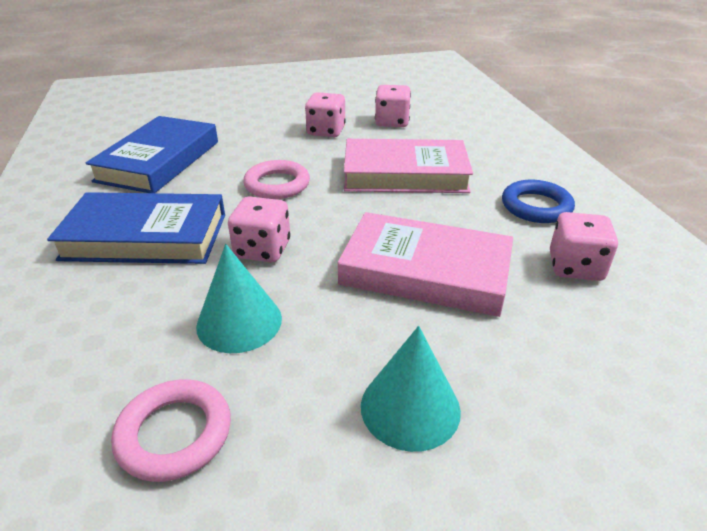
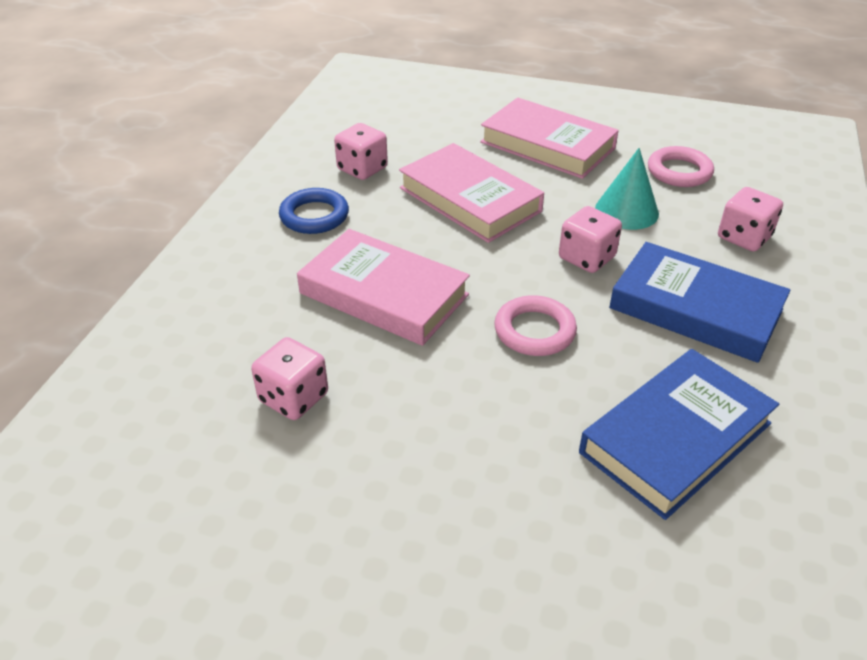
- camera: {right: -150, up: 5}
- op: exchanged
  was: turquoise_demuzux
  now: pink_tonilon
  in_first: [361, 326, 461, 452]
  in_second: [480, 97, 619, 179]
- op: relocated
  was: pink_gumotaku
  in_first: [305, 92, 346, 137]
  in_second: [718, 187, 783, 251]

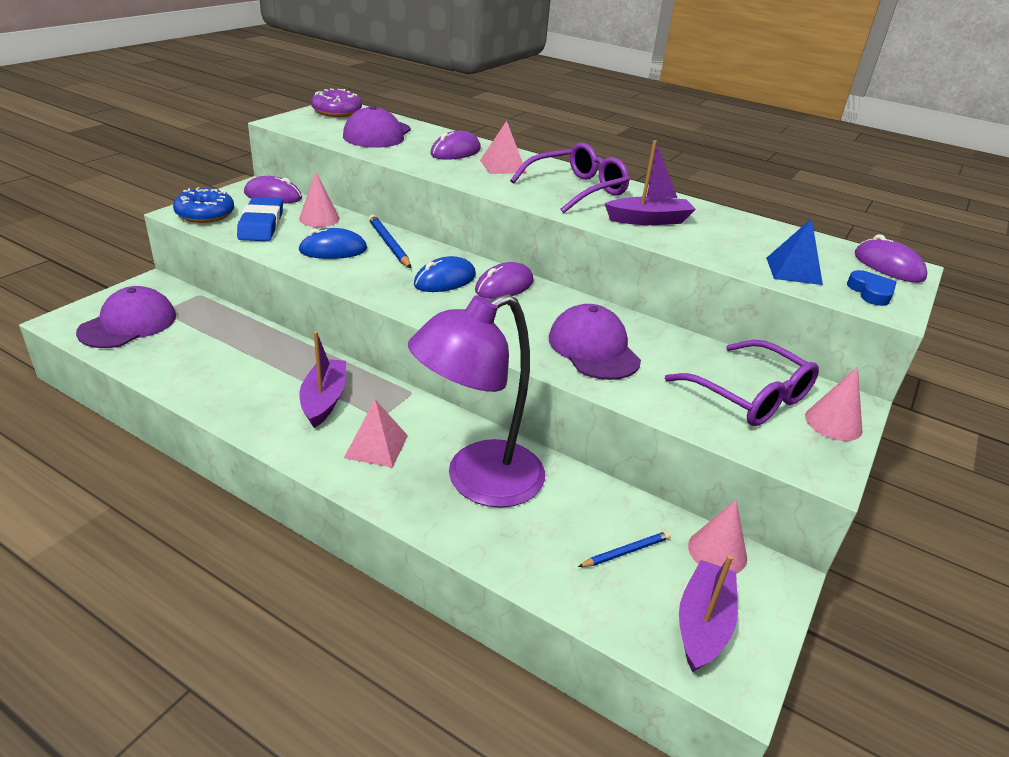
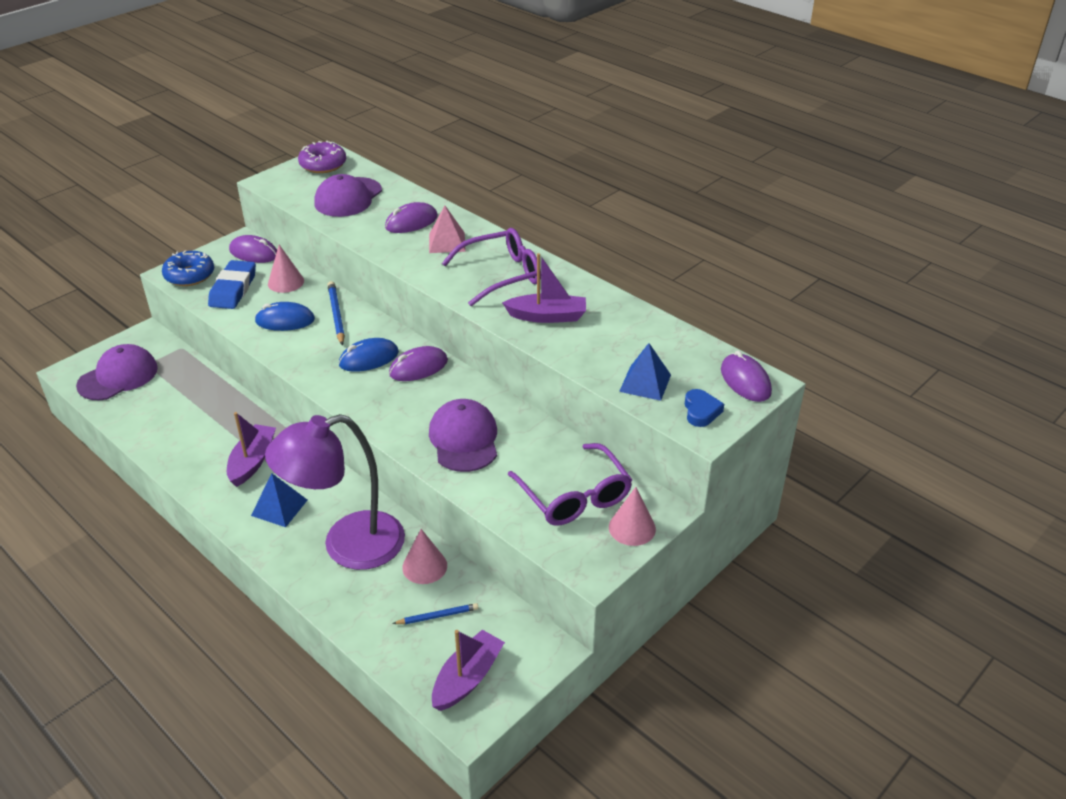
- camera: {right: 15, up: 5}
- op: colour
  was: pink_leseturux
  now: blue_leseturux
  in_first: [344, 399, 408, 468]
  in_second: [251, 473, 307, 527]
- op: relocated
  was: pink_demuzux
  in_first: [688, 500, 747, 574]
  in_second: [402, 529, 447, 584]

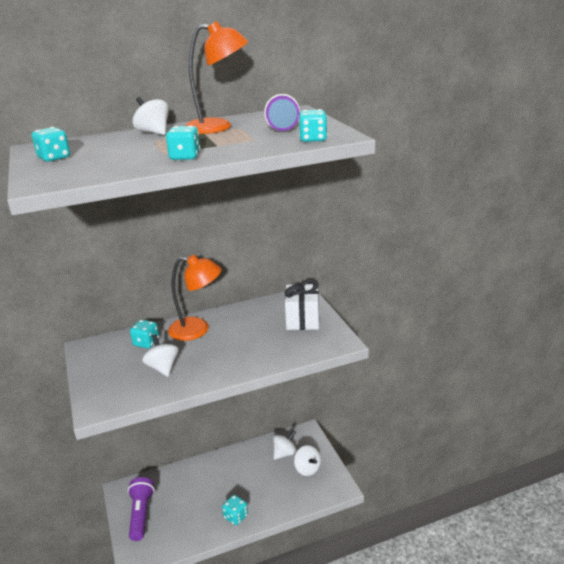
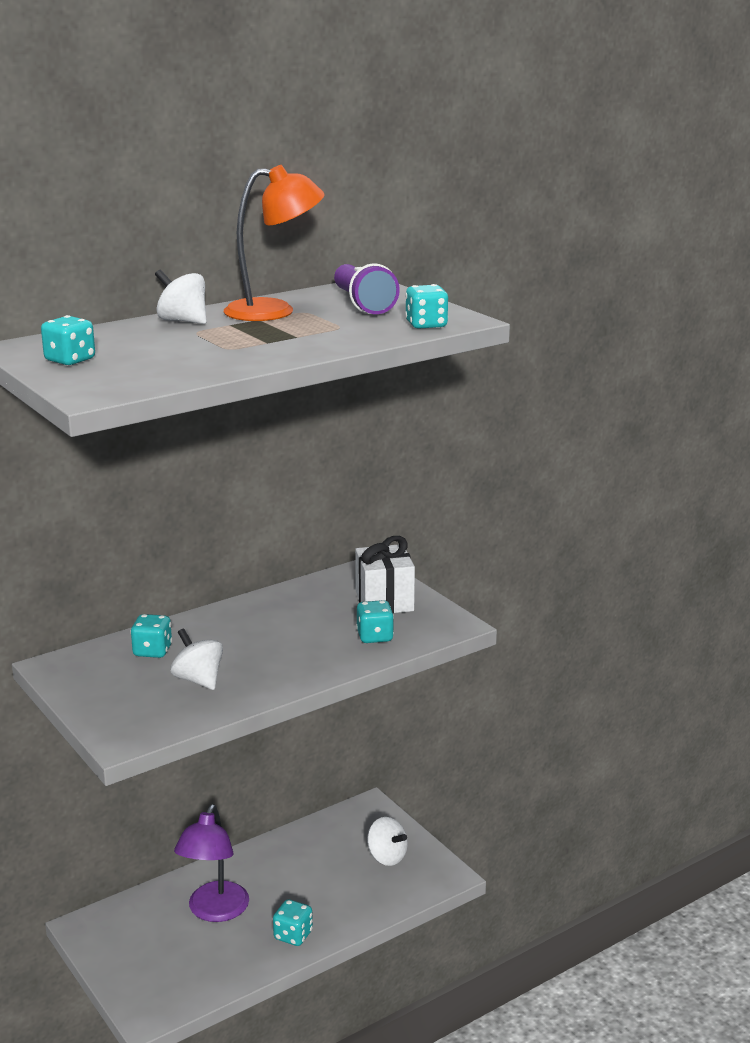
- camera: {right: -15, up: -5}
- op: appeared
  now: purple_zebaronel
  in_second: [174, 805, 249, 922]
- op: relocated
  was: turquoise_gumotaku
  in_first: [166, 126, 201, 160]
  in_second: [356, 600, 394, 643]
- op: missing
  was: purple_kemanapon
  in_first: [128, 477, 155, 541]
- op: missing
  was: orange_zebaronel
  in_first: [168, 254, 222, 341]
- op: missing
  was: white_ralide
  in_first: [273, 430, 297, 460]

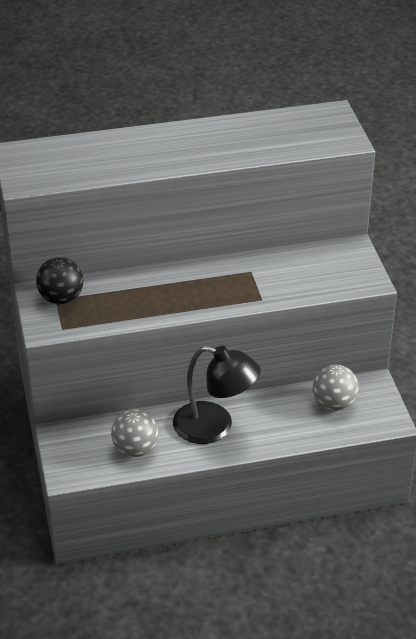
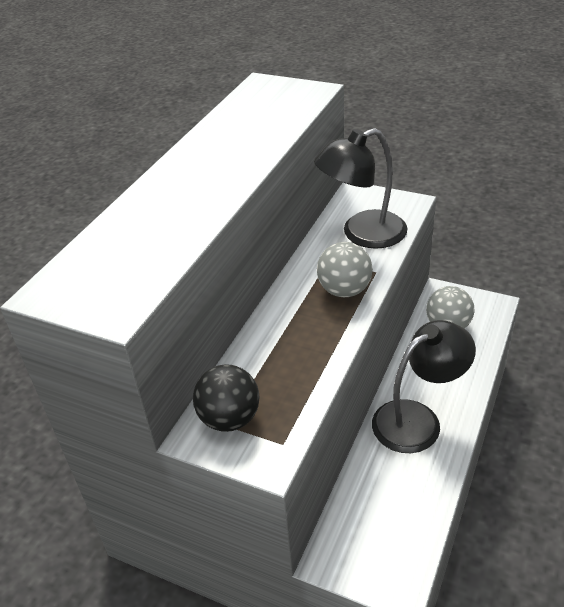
- camera: {right: -50, up: 0}
- op: appeared
  now: black_zebaronel
  in_second: [314, 128, 408, 249]
- op: relocated
  was: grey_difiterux
  in_first: [111, 410, 159, 457]
  in_second: [317, 242, 373, 297]

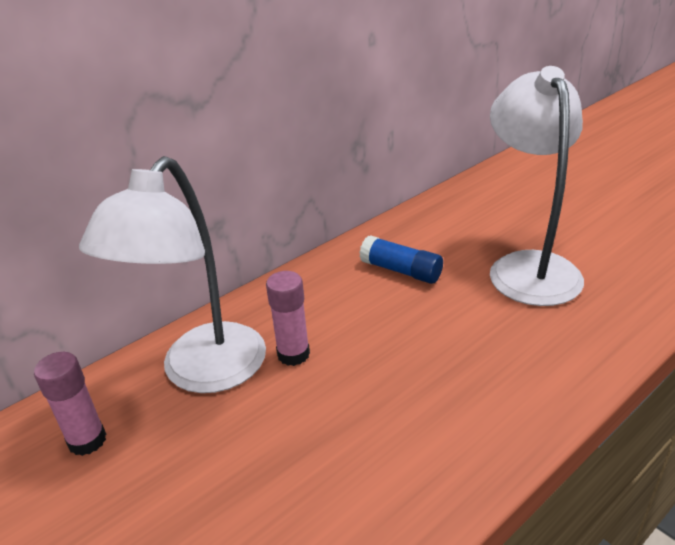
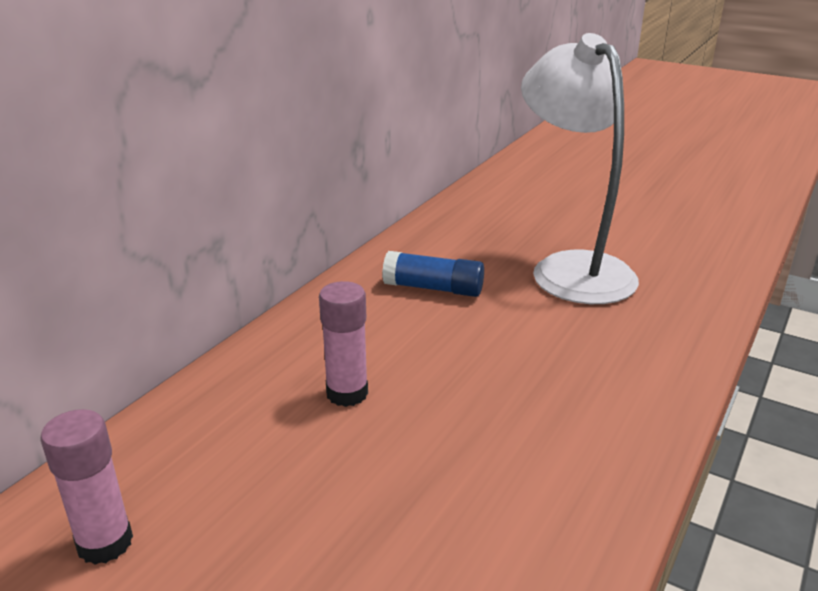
- camera: {right: -20, up: -5}
- op: missing
  was: white_zebaronel
  in_first: [79, 156, 266, 393]

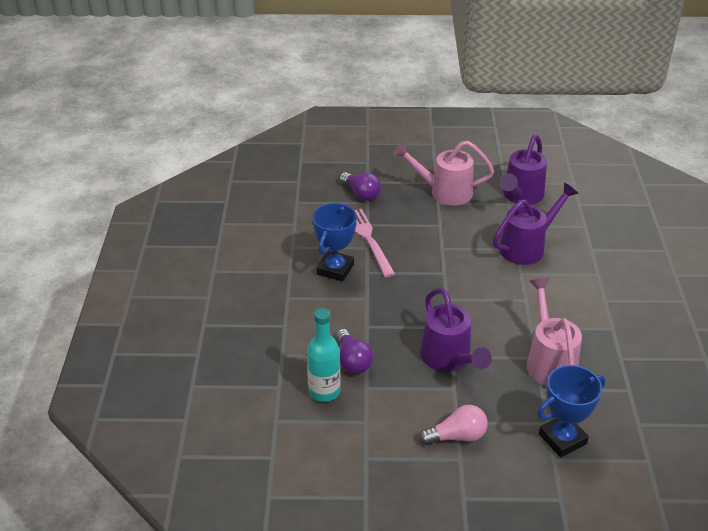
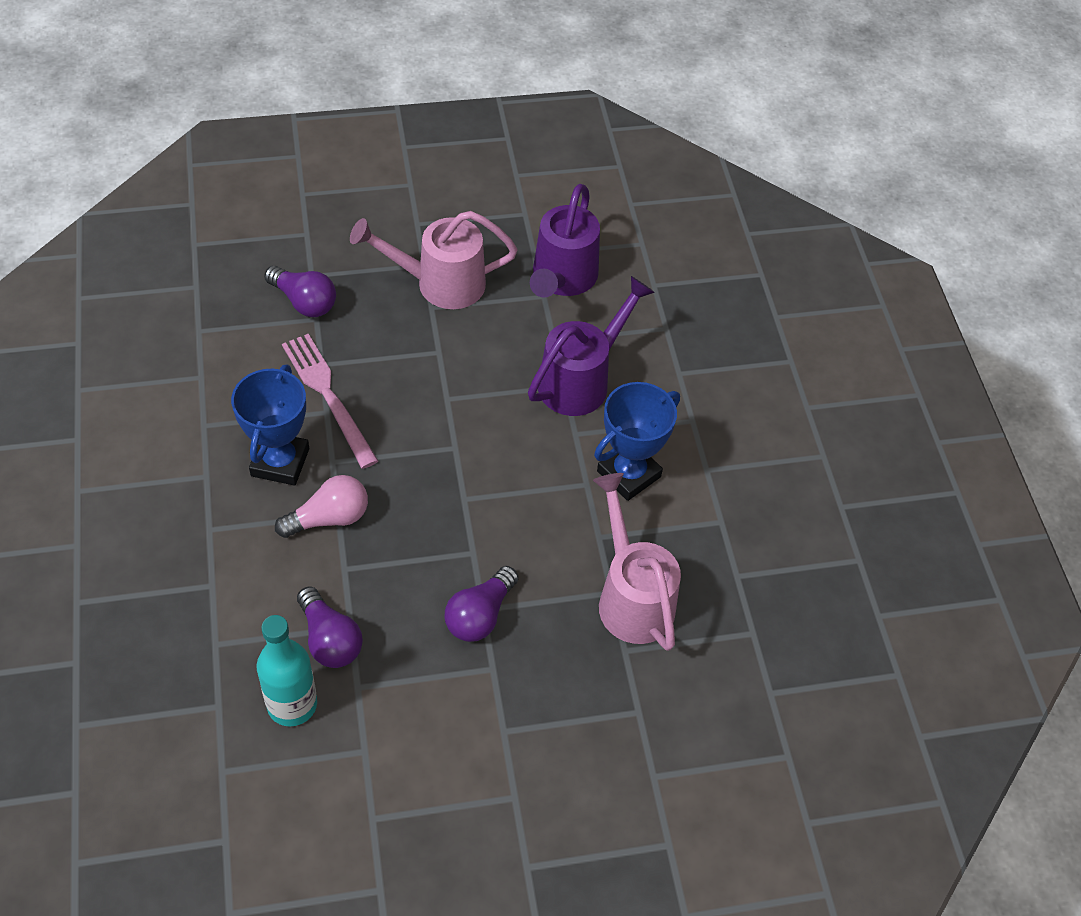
- camera: {right: -15, up: 15}
- op: relocated
  was: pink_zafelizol
  in_first: [419, 405, 488, 445]
  in_second: [275, 475, 368, 538]
- op: exchanged
  was: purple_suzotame
  now: purple_zafelizol
  in_first: [420, 288, 492, 372]
  in_second: [445, 566, 518, 642]
- op: relocated
  was: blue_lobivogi
  in_first: [537, 365, 605, 458]
  in_second: [594, 382, 680, 501]

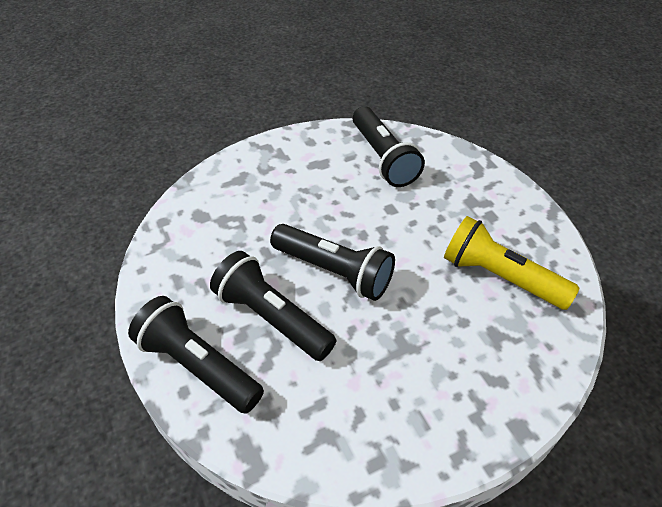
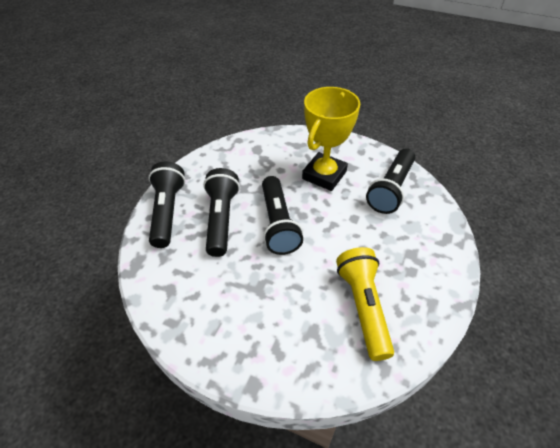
- camera: {right: 50, up: 0}
- op: appeared
  now: yellow_lobivogi
  in_second: [302, 87, 360, 191]

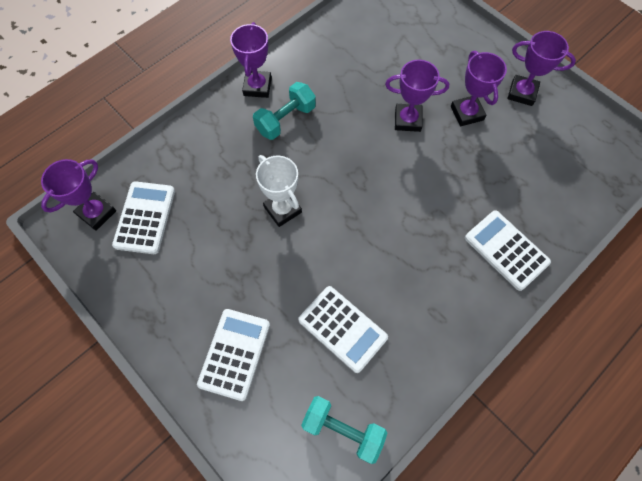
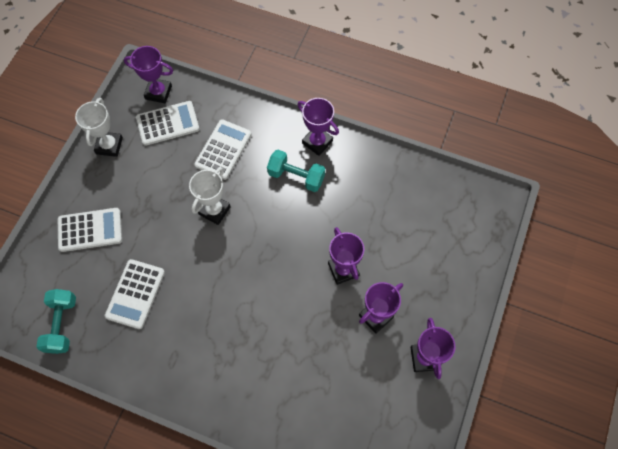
- camera: {right: 65, up: 0}
- op: appeared
  now: white_lobivogi
  in_second: [75, 98, 123, 157]
- op: relocated
  was: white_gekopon
  in_first: [465, 210, 551, 291]
  in_second: [194, 119, 252, 180]
- op: spun
  was: purple_lobivogi
  in_first: [230, 22, 272, 98]
  in_second: [298, 98, 339, 156]
  clockwise: 60

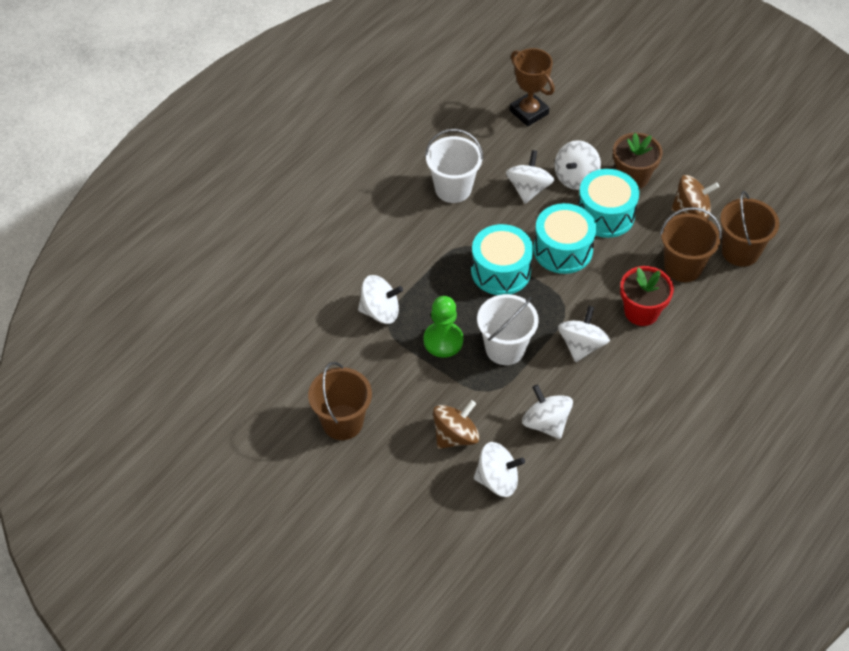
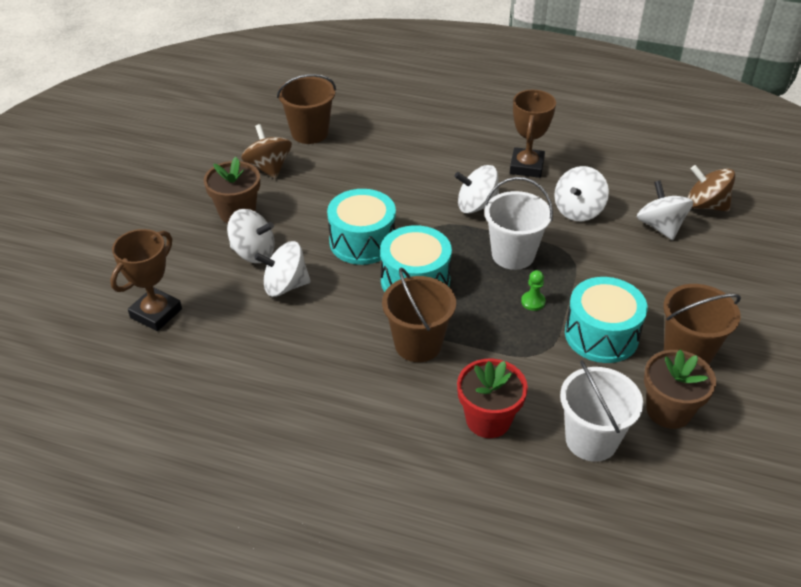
- camera: {right: -110, up: -10}
- op: relocated
  was: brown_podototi
  in_first: [660, 207, 722, 282]
  in_second: [382, 267, 456, 362]
- op: relocated
  was: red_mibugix
  in_first: [620, 266, 674, 326]
  in_second: [457, 359, 528, 438]
- op: appeared
  now: brown_lobivogi
  in_second: [510, 90, 556, 178]
- op: size
  was: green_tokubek
  in_first: [424, 296, 463, 358]
  in_second: [521, 270, 546, 311]
  ratio: 0.53
- op: relocated
  was: white_podototi
  in_first: [425, 129, 483, 203]
  in_second: [560, 361, 643, 462]
- op: relocated
  was: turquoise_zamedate
  in_first: [578, 169, 639, 238]
  in_second: [565, 277, 648, 363]
- op: appeared
  now: brown_mibugix
  in_second: [644, 350, 716, 429]
- op: relocated
  was: brown_ralide
  in_first: [433, 400, 480, 449]
  in_second: [687, 165, 735, 212]
- op: missing
  was: white_ralide
  in_first: [358, 275, 403, 324]

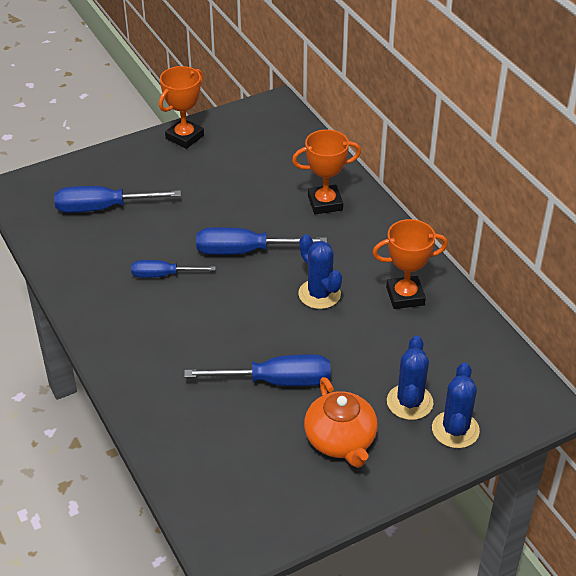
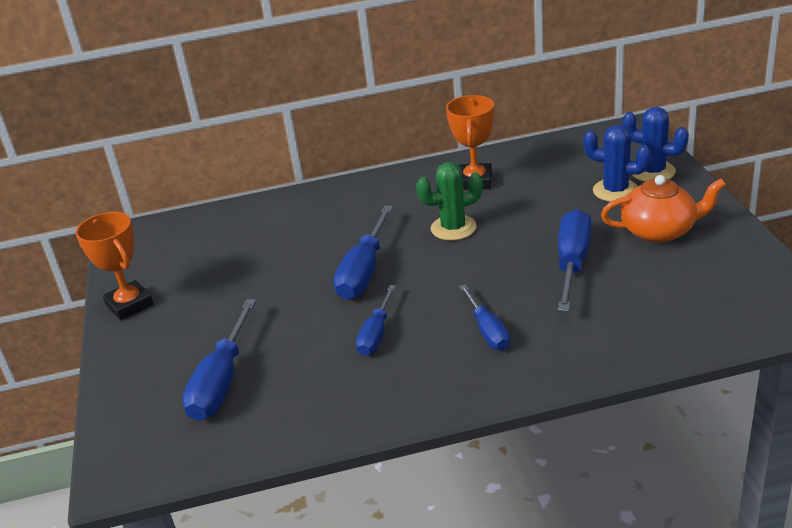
- camera: {right: -70, up: -10}
- op: colour
  was: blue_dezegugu
  now: green_dezegugu
  in_first: [298, 234, 342, 309]
  in_second: [416, 162, 483, 241]
- op: appeared
  now: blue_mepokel
  in_second: [459, 284, 510, 350]
- op: missing
  was: orange_lobivogi
  in_first: [292, 129, 361, 214]

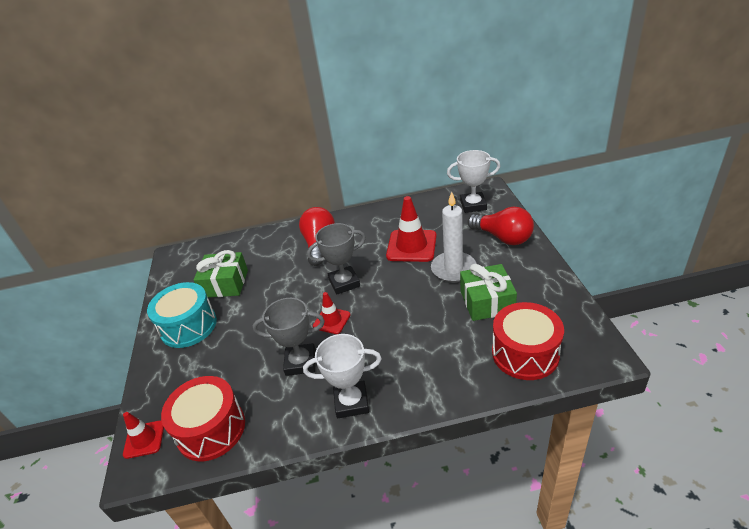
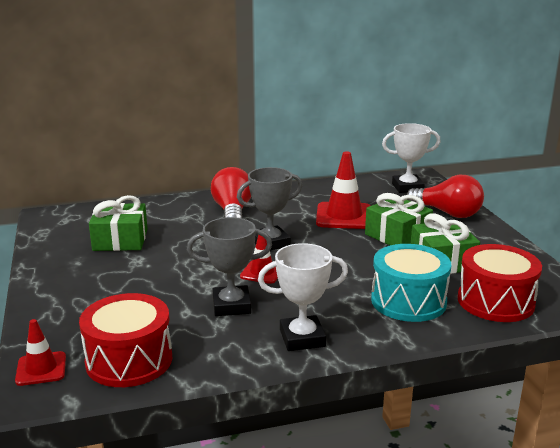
- camera: {right: -10, up: -15}
- op: exchanged
  was: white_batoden
  now: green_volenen
  in_first: [431, 192, 476, 282]
  in_second: [365, 193, 433, 245]
- op: relocated
  was: turquoise_zamedate
  in_first: [147, 282, 217, 348]
  in_second: [371, 244, 451, 322]

